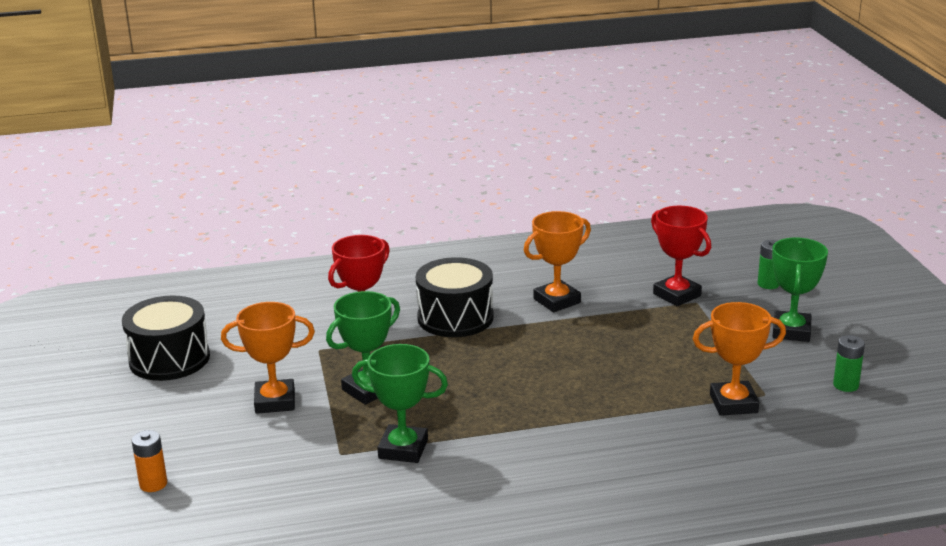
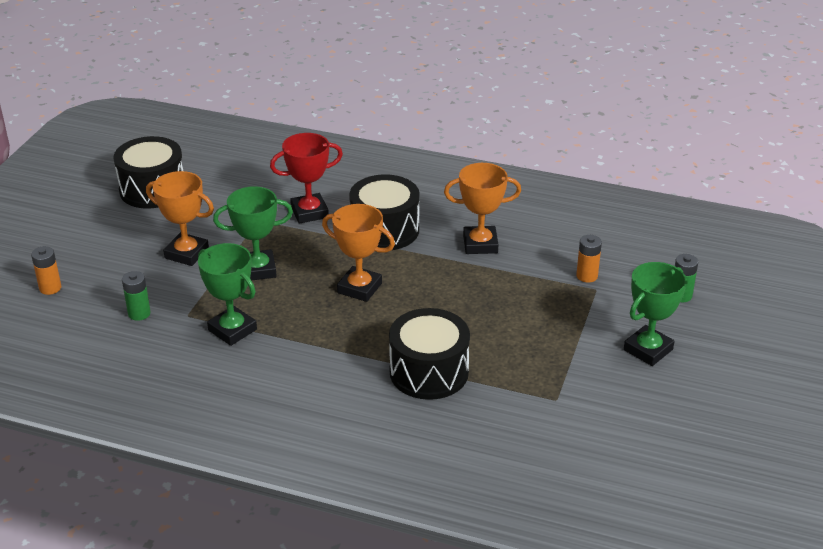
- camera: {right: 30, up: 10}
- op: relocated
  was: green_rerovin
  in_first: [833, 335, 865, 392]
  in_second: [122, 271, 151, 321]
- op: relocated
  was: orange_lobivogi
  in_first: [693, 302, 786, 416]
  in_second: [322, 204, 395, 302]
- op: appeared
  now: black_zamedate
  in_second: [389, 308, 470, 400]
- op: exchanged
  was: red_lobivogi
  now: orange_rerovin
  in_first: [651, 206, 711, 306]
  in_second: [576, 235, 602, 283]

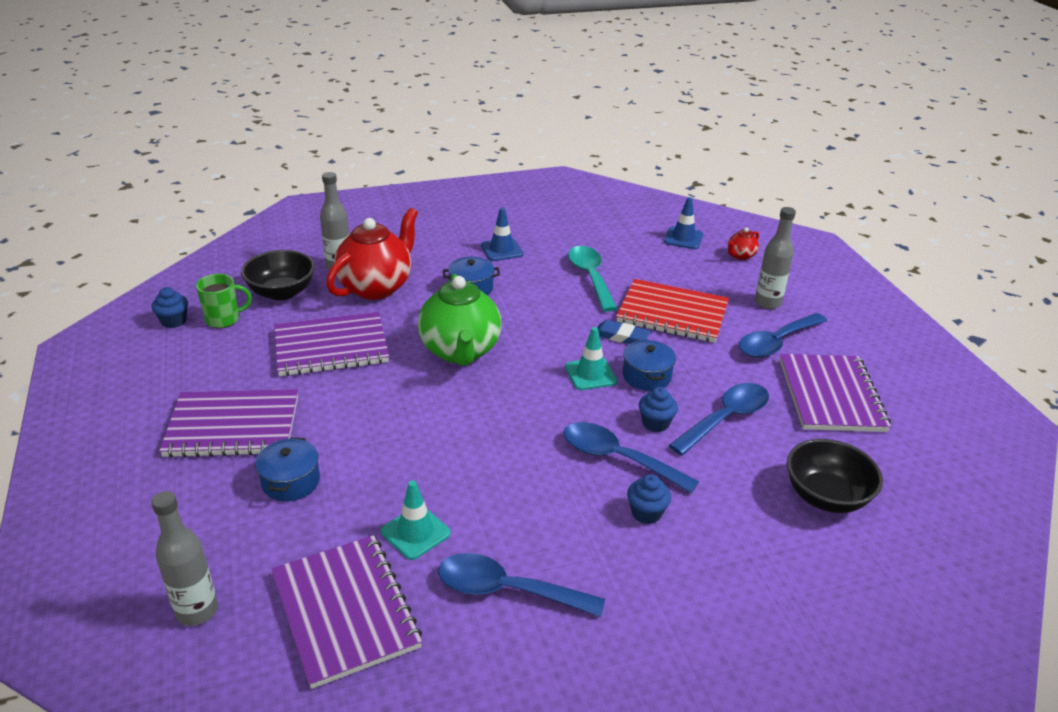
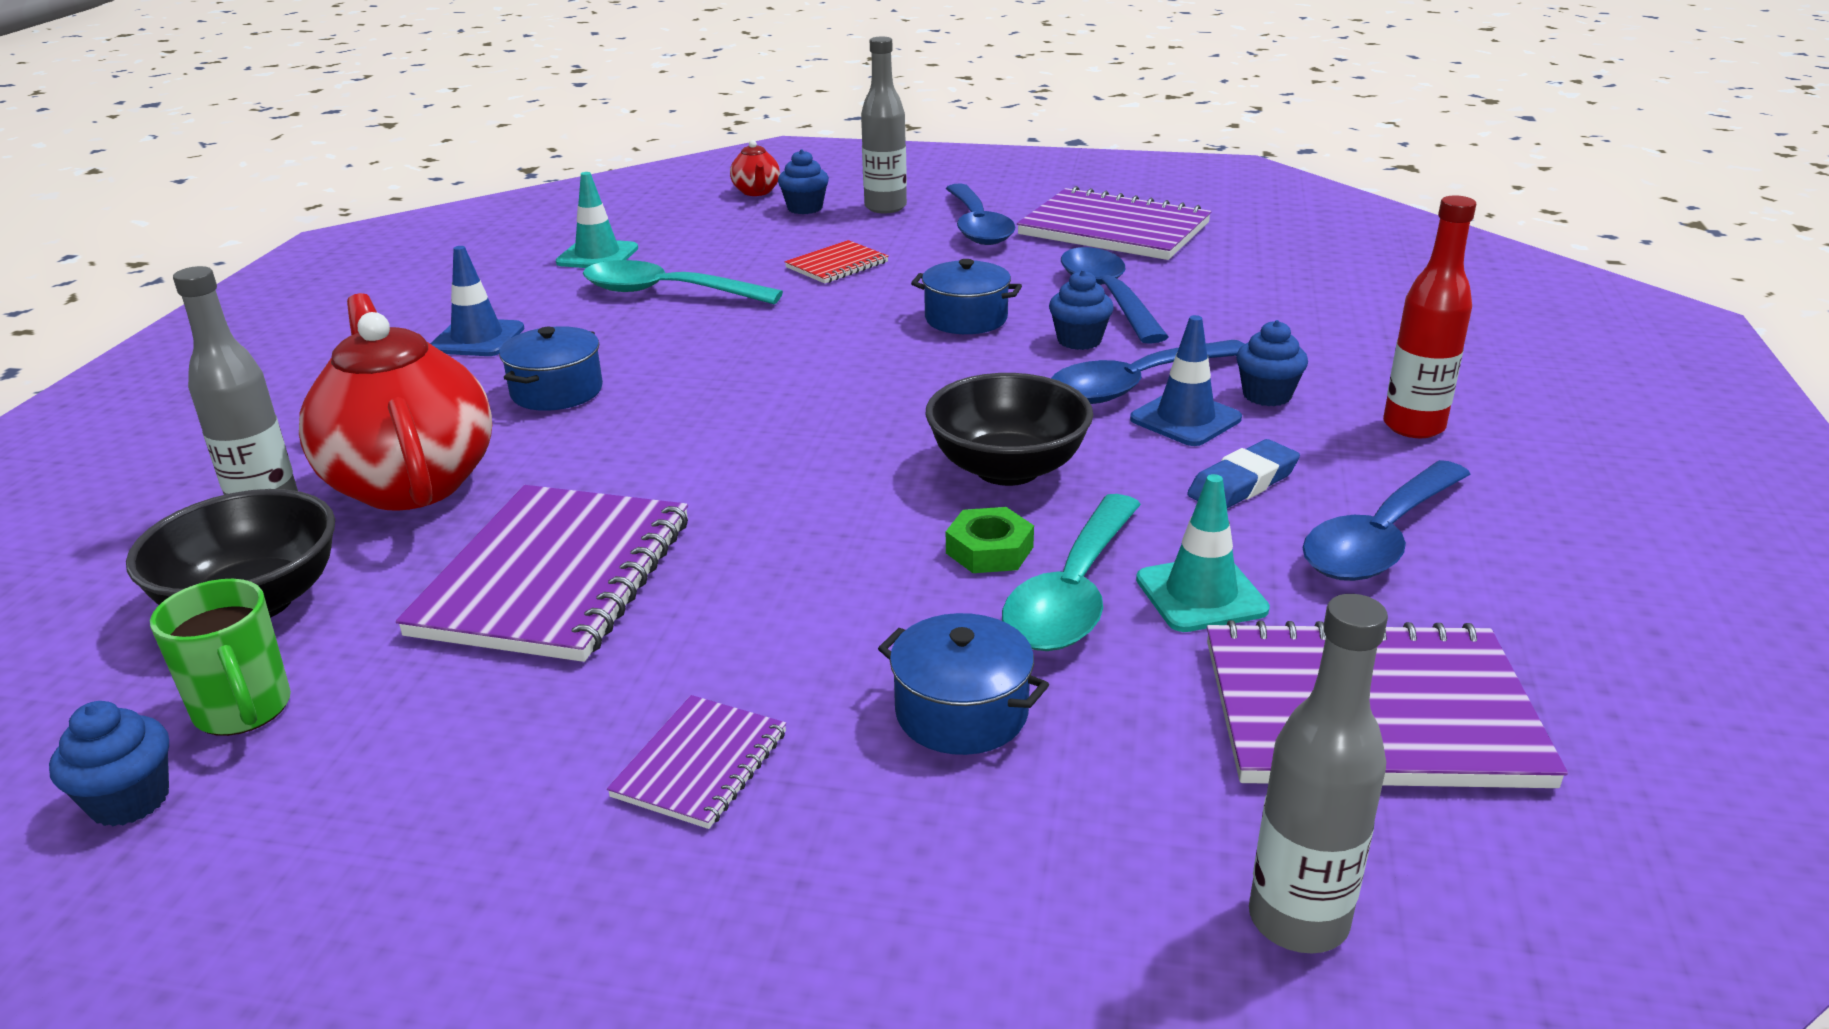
- camera: {right: -60, up: -5}
- op: spun
  was: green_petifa
  in_first: [196, 274, 252, 328]
  in_second: [150, 579, 291, 736]
  clockwise: 135
- op: relocated
  was: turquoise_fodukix
  in_first: [565, 327, 617, 390]
  in_second: [556, 172, 638, 268]
- op: size
  was: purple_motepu
  in_first: [159, 389, 298, 458]
  in_second: [607, 695, 787, 829]
  ratio: 0.5
- op: appeared
  now: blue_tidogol
  in_second: [778, 149, 829, 214]
- op: size
  was: red_motepu
  in_first: [616, 279, 729, 343]
  in_second: [785, 240, 889, 283]
  ratio: 0.5
- op: relocated
  was: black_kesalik
  in_first: [787, 439, 883, 513]
  in_second: [926, 373, 1093, 486]
- op: appeared
  now: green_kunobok
  in_second: [946, 507, 1034, 573]
- op: appeared
  now: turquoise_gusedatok
  in_second: [1002, 494, 1141, 651]
- op: relocated
  was: blue_fodukix
  in_first: [664, 197, 703, 249]
  in_second: [1130, 315, 1242, 446]
- op: relocated
  was: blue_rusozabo
  in_first: [597, 320, 651, 344]
  in_second: [1187, 439, 1300, 508]
- op: appeared
  now: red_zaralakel
  in_second: [1383, 195, 1476, 438]
- op: missing
  was: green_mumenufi
  in_first: [418, 274, 502, 366]

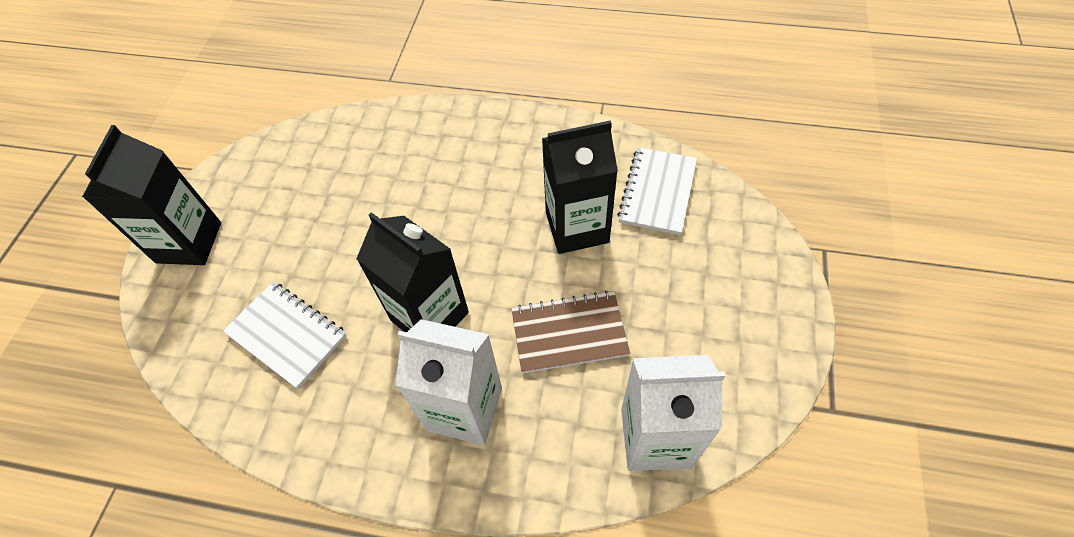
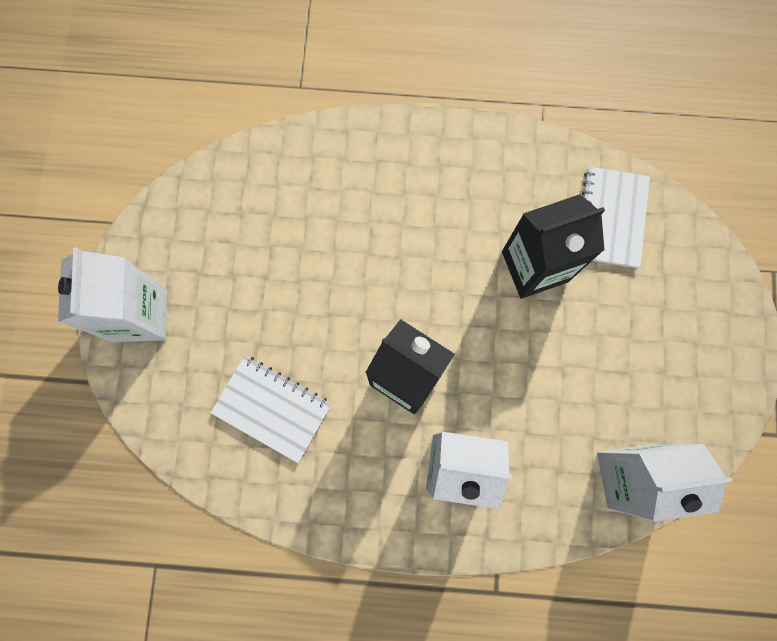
- camera: {right: -10, up: 20}
- op: colour
  was: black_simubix
  now: white_simubix
  in_first: [82, 125, 221, 265]
  in_second: [58, 248, 167, 342]
- op: missing
  was: brown_motepu
  in_first: [511, 291, 630, 373]

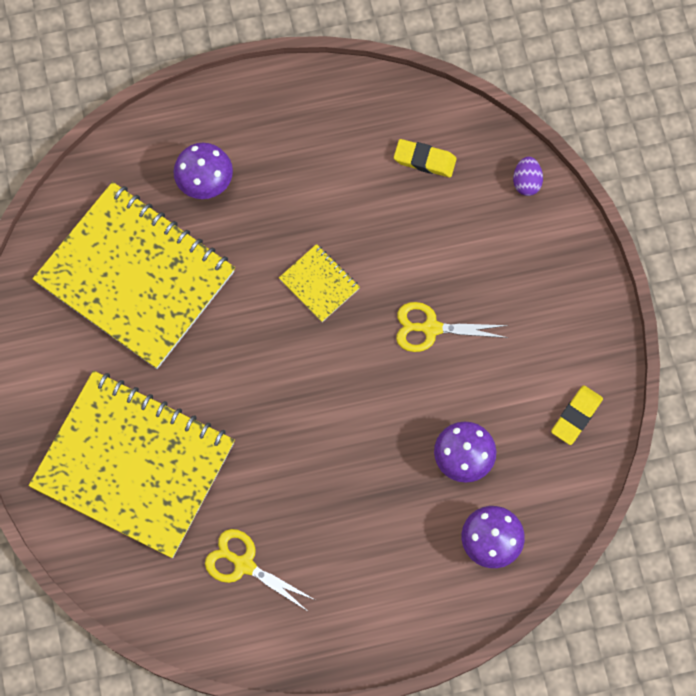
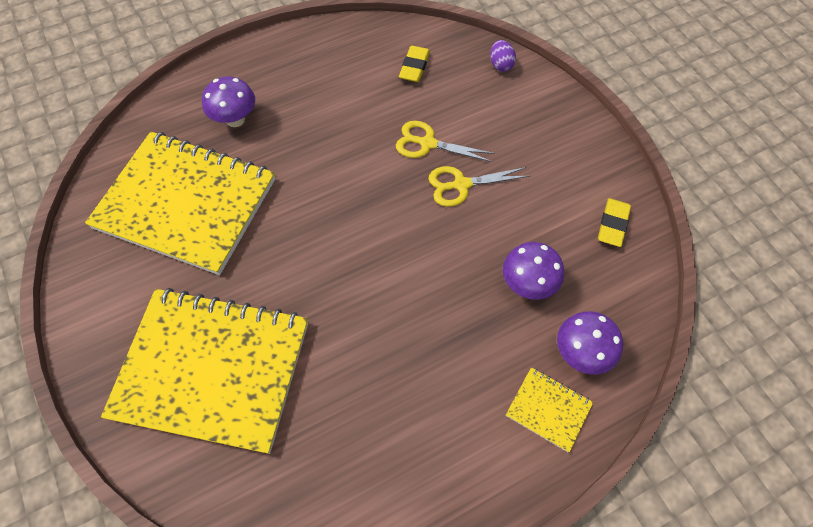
- camera: {right: -15, up: -10}
- op: relocated
  was: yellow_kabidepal
  in_first: [205, 529, 315, 612]
  in_second: [396, 121, 495, 162]
- op: spun
  was: yellow_rusozabo
  in_first: [394, 139, 456, 177]
  in_second: [399, 46, 430, 82]
  clockwise: -75
- op: relocated
  was: yellow_motepu
  in_first: [279, 244, 360, 322]
  in_second: [506, 367, 593, 452]

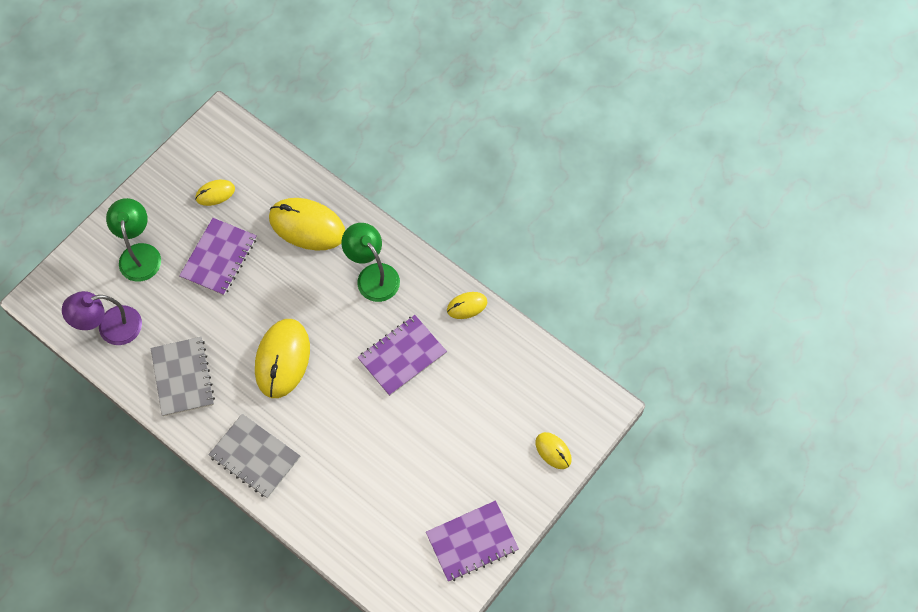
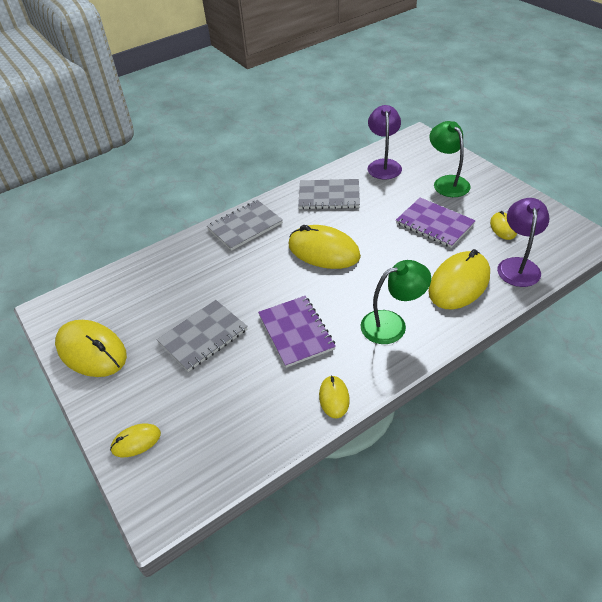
- camera: {right: 110, up: -20}
- op: exchanged
  was: purple_motepu
  now: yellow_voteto
  in_first: [426, 500, 519, 582]
  in_second: [55, 320, 127, 377]
- op: appeared
  now: grey_motepu
  in_second: [157, 300, 248, 372]
- op: spun
  was: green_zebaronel
  in_first: [106, 198, 161, 282]
  in_second: [429, 121, 471, 197]
  clockwise: -120
- op: appeared
  now: purple_zebaronel
  in_second: [497, 198, 550, 287]

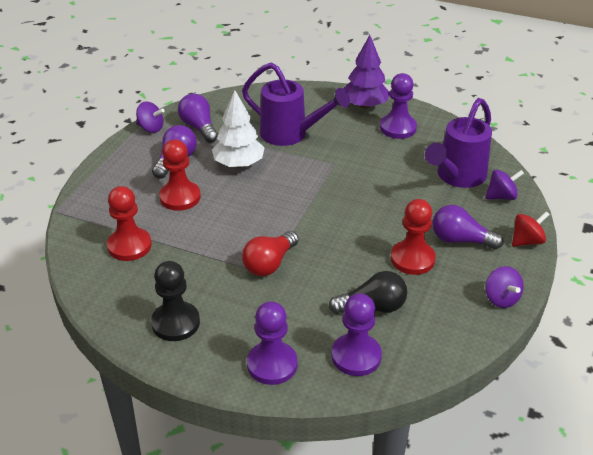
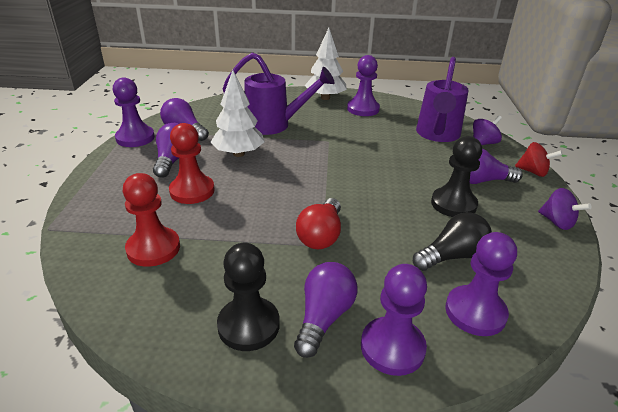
- camera: {right: -20, up: -5}
- op: exchanged
  was: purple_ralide
  now: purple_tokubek
  in_first: [136, 102, 165, 133]
  in_second: [113, 78, 155, 147]
- op: appeared
  now: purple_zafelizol
  in_second: [294, 262, 357, 358]
- op: colour
  was: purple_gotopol
  now: white_gotopol
  in_first: [343, 35, 390, 109]
  in_second: [305, 28, 347, 100]
- op: colour
  was: red_tokubek
  now: black_tokubek
  in_first: [391, 199, 436, 275]
  in_second: [431, 136, 482, 217]
- op: spun
  was: red_ralide
  in_first: [512, 211, 550, 247]
  in_second: [515, 142, 562, 177]
  clockwise: 75

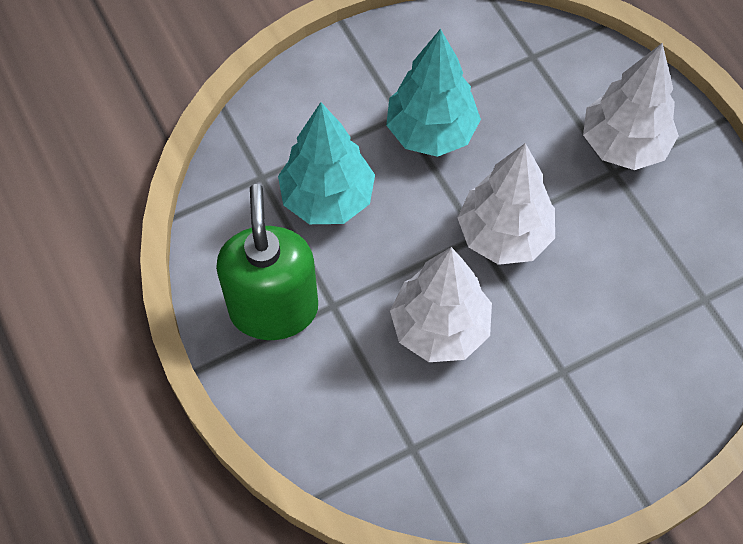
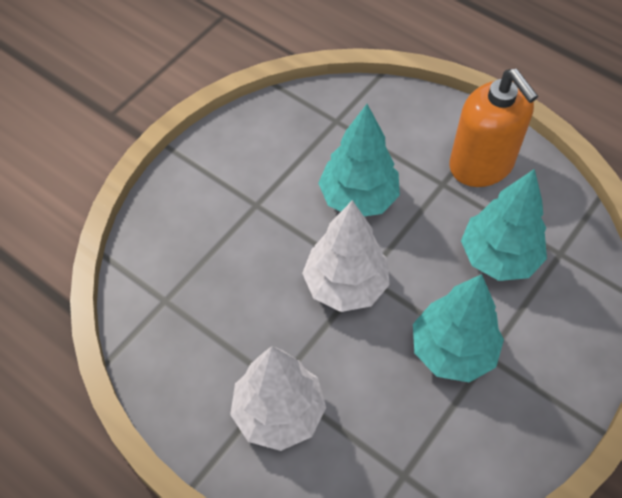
- camera: {right: 155, up: -5}
- op: colour
  was: white_gotopol
  now: turquoise_gotopol
  in_first: [390, 247, 492, 362]
  in_second: [318, 104, 400, 216]
- op: colour
  was: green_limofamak
  now: orange_limofamak
  in_first: [216, 184, 318, 340]
  in_second: [449, 69, 538, 187]

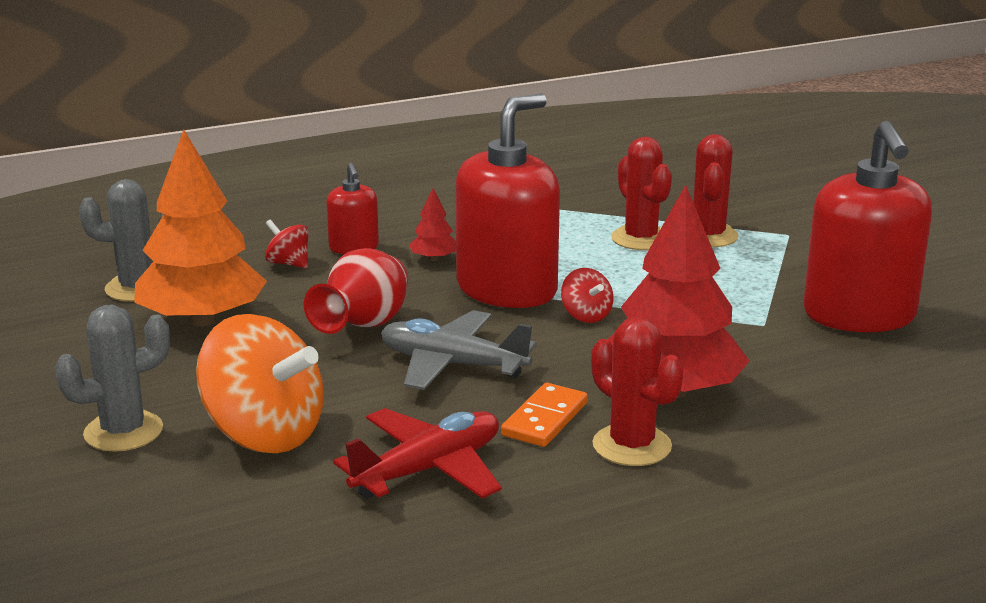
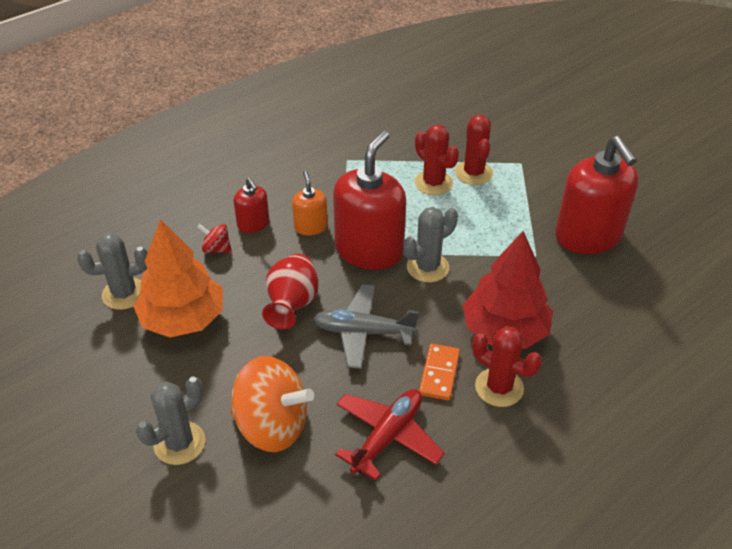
- camera: {right: -15, up: 20}
- op: exchanged
  was: red_gotopol
  now: orange_limofamak
  in_first: [409, 188, 456, 261]
  in_second: [292, 171, 328, 235]
- op: exchanged
  was: red_ralide
  now: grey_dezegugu
  in_first: [561, 268, 614, 323]
  in_second: [403, 207, 458, 282]

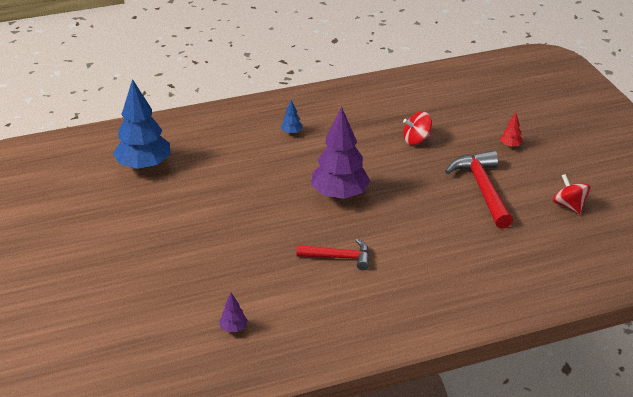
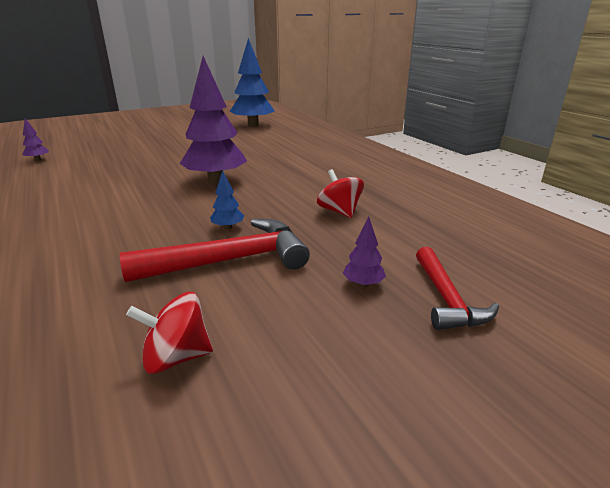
- camera: {right: 80, up: -10}
- op: spun
  was: red_ralide
  in_first: [553, 174, 591, 214]
  in_second: [126, 292, 213, 374]
  clockwise: -150
- op: relocated
  was: blue_gotopol
  in_first: [280, 100, 303, 134]
  in_second: [210, 170, 244, 230]
- op: colour
  was: red_gotopol
  now: purple_gotopol
  in_first: [500, 113, 523, 148]
  in_second: [343, 217, 386, 287]
- op: relocated
  was: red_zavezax
  in_first: [297, 239, 369, 270]
  in_second: [416, 247, 499, 330]

